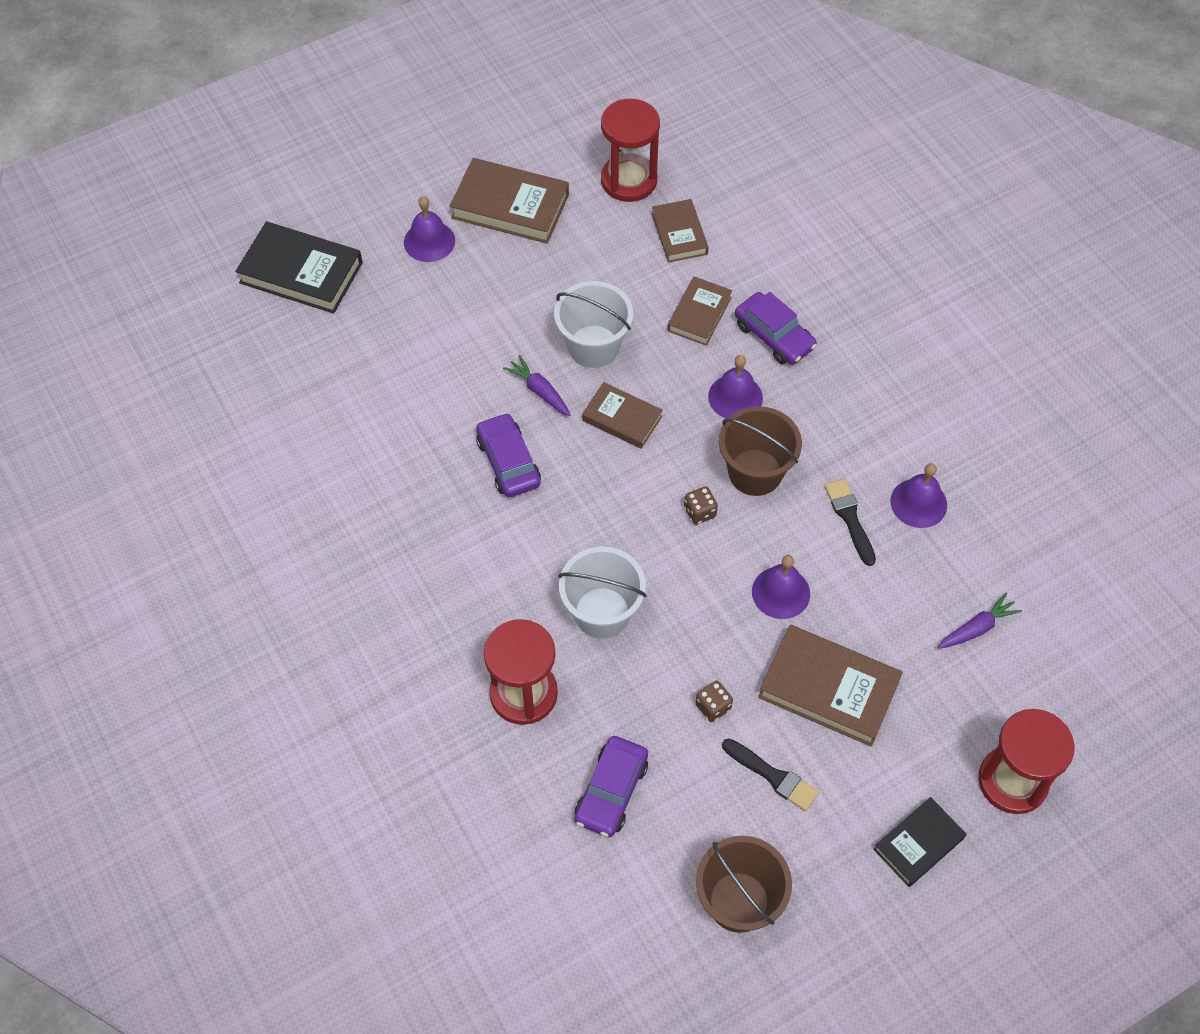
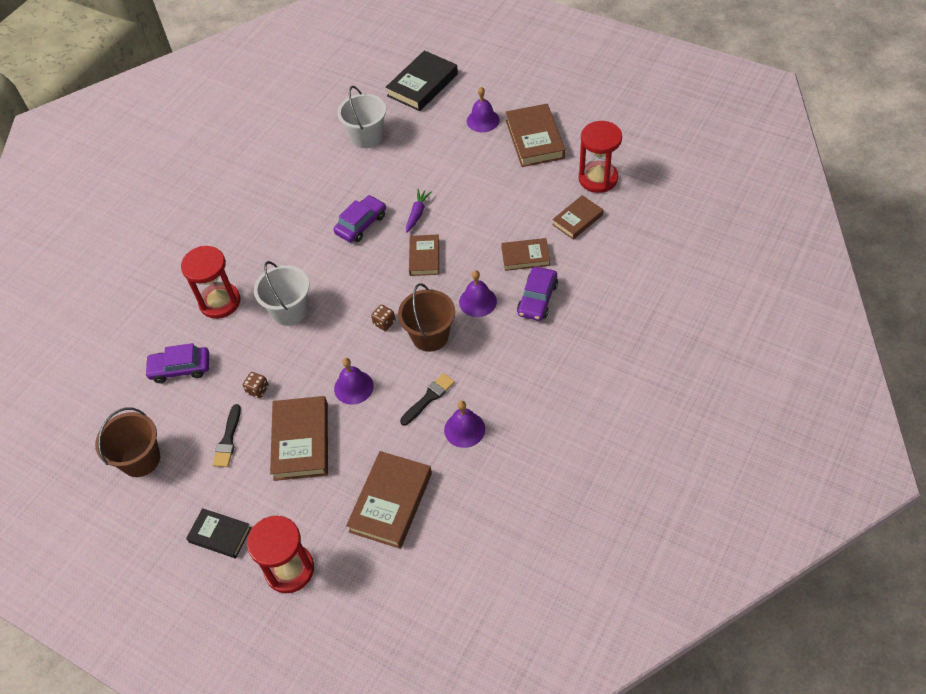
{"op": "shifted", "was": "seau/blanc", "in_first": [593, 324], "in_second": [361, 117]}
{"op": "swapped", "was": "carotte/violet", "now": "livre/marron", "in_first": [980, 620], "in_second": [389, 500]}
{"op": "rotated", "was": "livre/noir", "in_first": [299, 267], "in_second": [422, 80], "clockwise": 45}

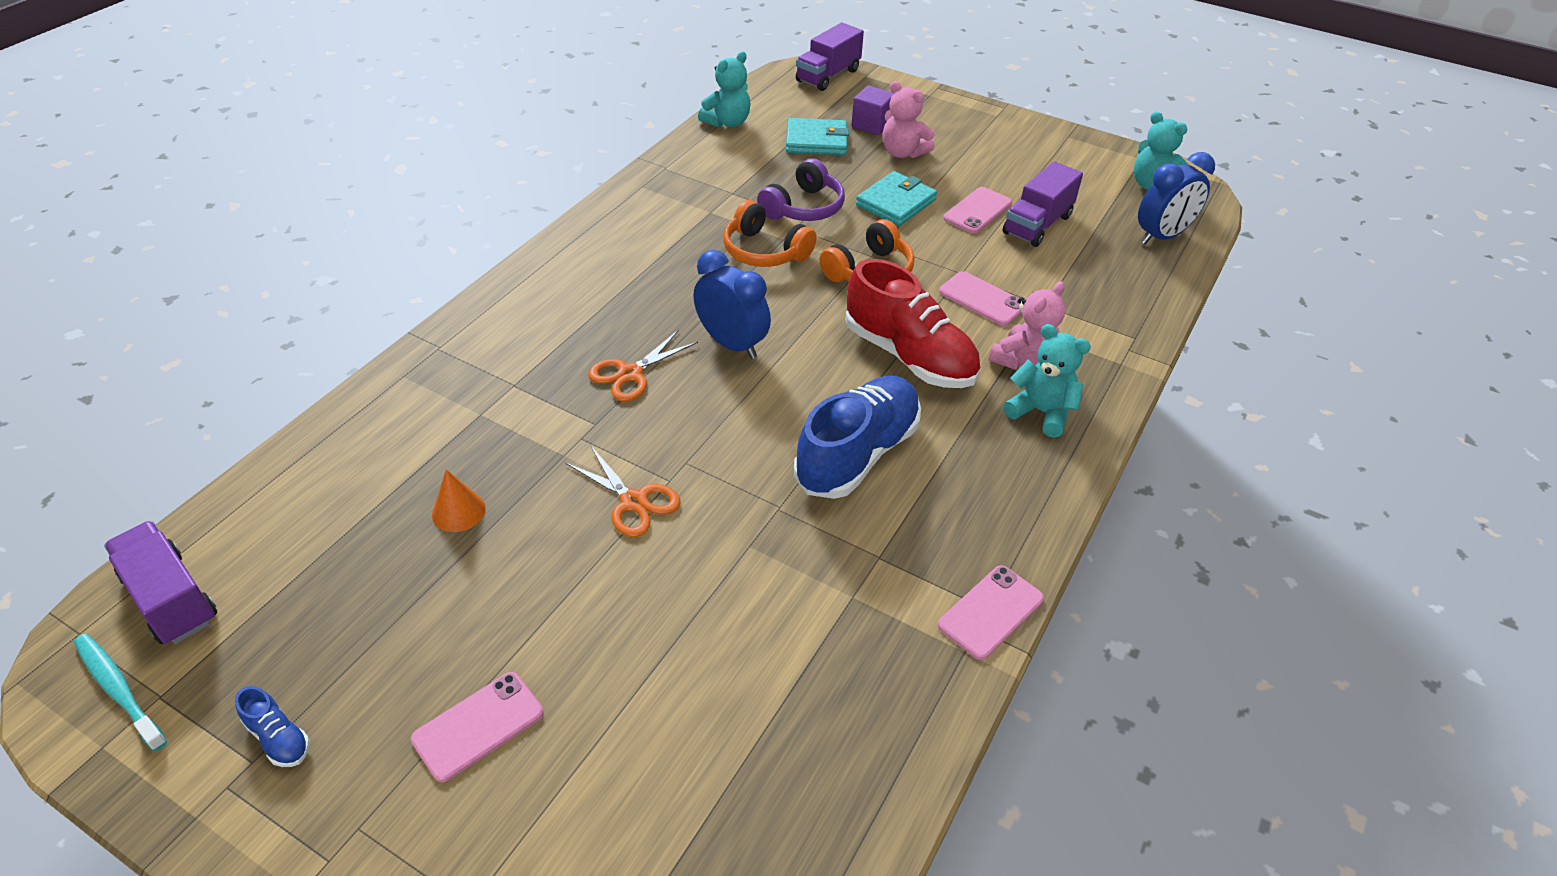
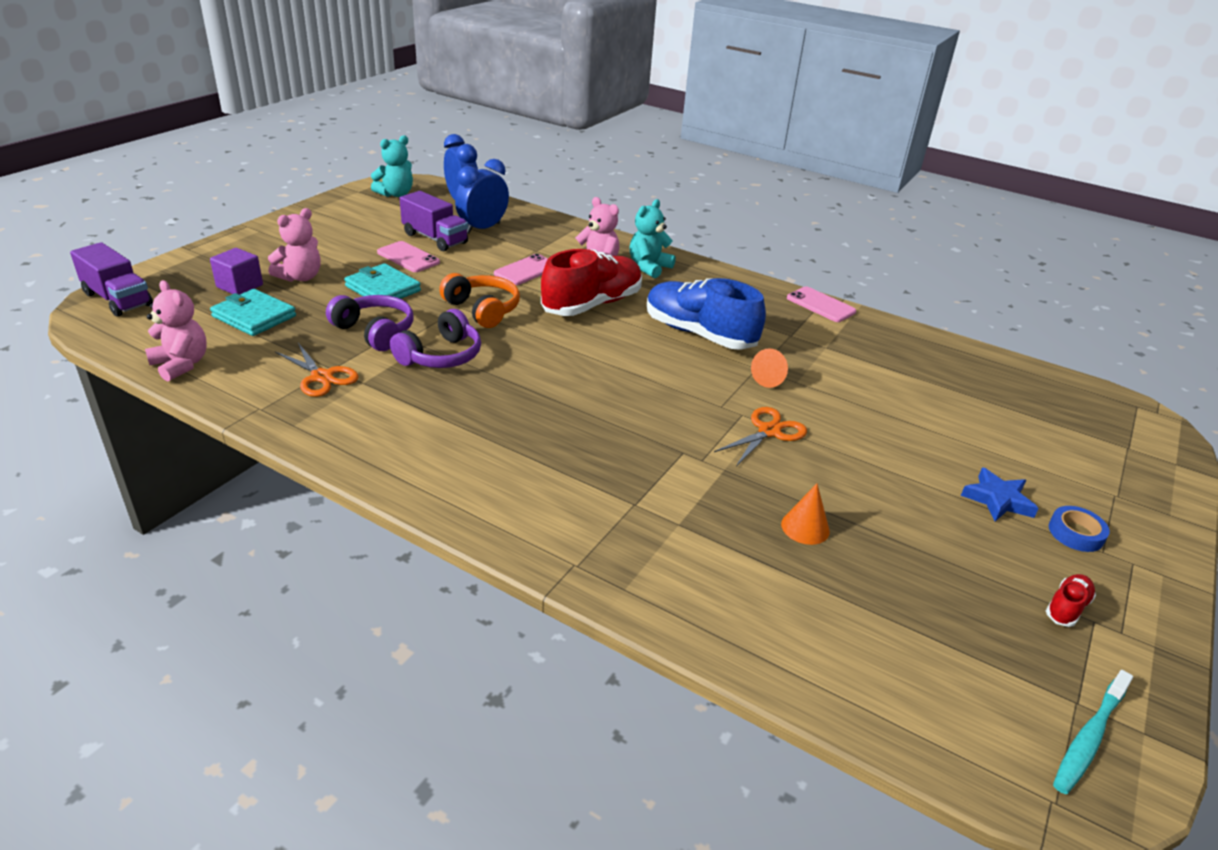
{"op": "repainted", "was": "ours en peluche/turquoise", "now": "ours en peluche/rose", "in_first": [724, 89], "in_second": [176, 330]}
{"op": "rotated", "was": "portefeuille/turquoise", "in_first": [817, 136], "in_second": [253, 312], "clockwise": -60}
{"op": "shifted", "was": "ciseaux/orange", "in_first": [643, 366], "in_second": [317, 370]}
{"op": "repainted", "was": "casque audio/orange", "now": "casque audio/violet", "in_first": [770, 233], "in_second": [435, 338]}
{"op": "shifted", "was": "réveil/bleu", "in_first": [732, 304], "in_second": [482, 196]}
{"op": "new", "now": "cône/orange", "in_second": [769, 368]}
{"op": "swapped", "was": "téléphone/rose", "now": "étoile/bleu", "in_first": [477, 727], "in_second": [1000, 494]}
{"op": "repainted", "was": "chaussure/bleu", "now": "chaussure/rouge", "in_first": [272, 726], "in_second": [1071, 600]}
{"op": "new", "now": "ruban adhésif/bleu", "in_second": [1079, 529]}
{"op": "gone", "was": "camion/violet", "in_first": [160, 582]}

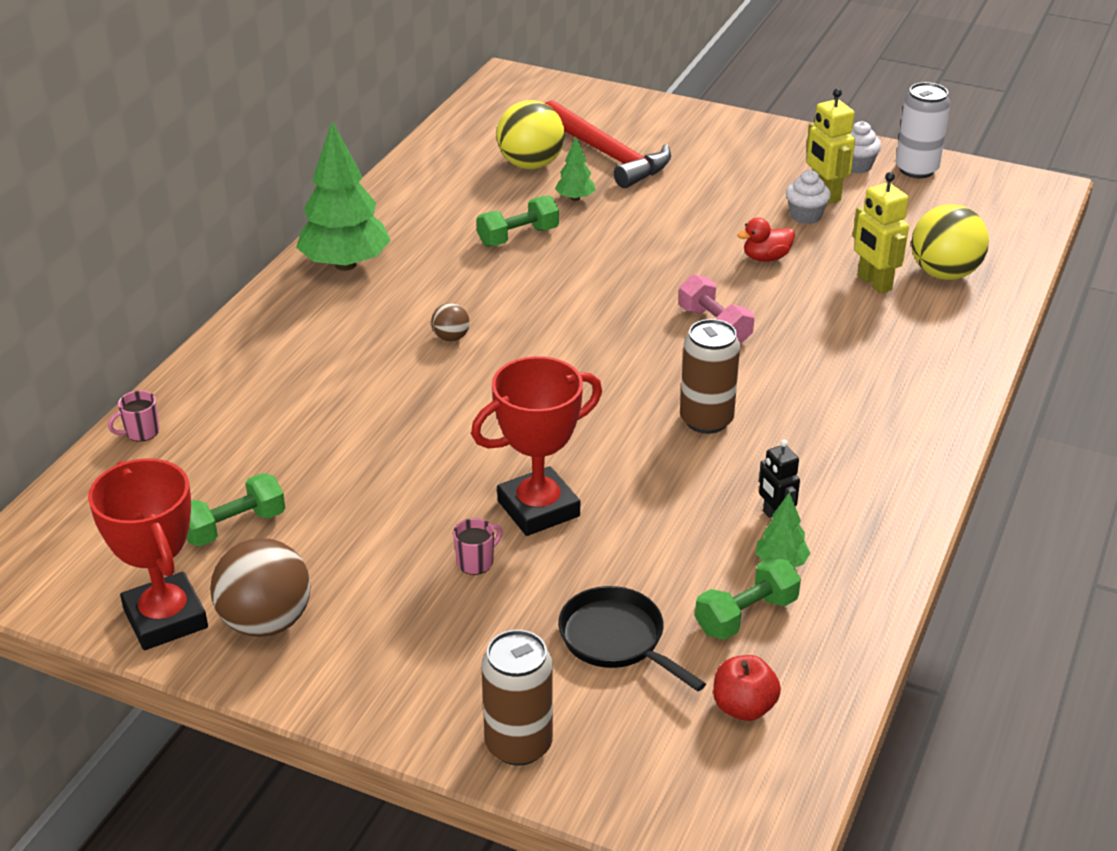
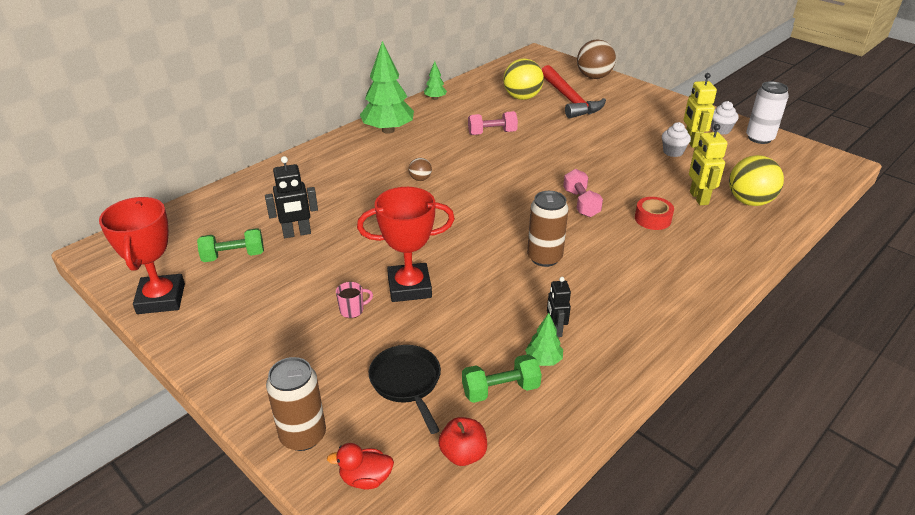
{"op": "new", "now": "robot/noir", "in_second": [291, 197]}
{"op": "shifted", "was": "canard/rouge", "in_first": [766, 240], "in_second": [360, 466]}
{"op": "shifted", "was": "arbre/vert", "in_first": [575, 169], "in_second": [435, 80]}
{"op": "repainted", "was": "haltère/vert", "now": "haltère/rose", "in_first": [518, 221], "in_second": [493, 123]}
{"op": "shifted", "was": "balle/marron", "in_first": [260, 587], "in_second": [596, 59]}
{"op": "new", "now": "ruban adhésif/rouge", "in_second": [654, 213]}
{"op": "gone", "was": "tasse/rose", "in_first": [133, 416]}

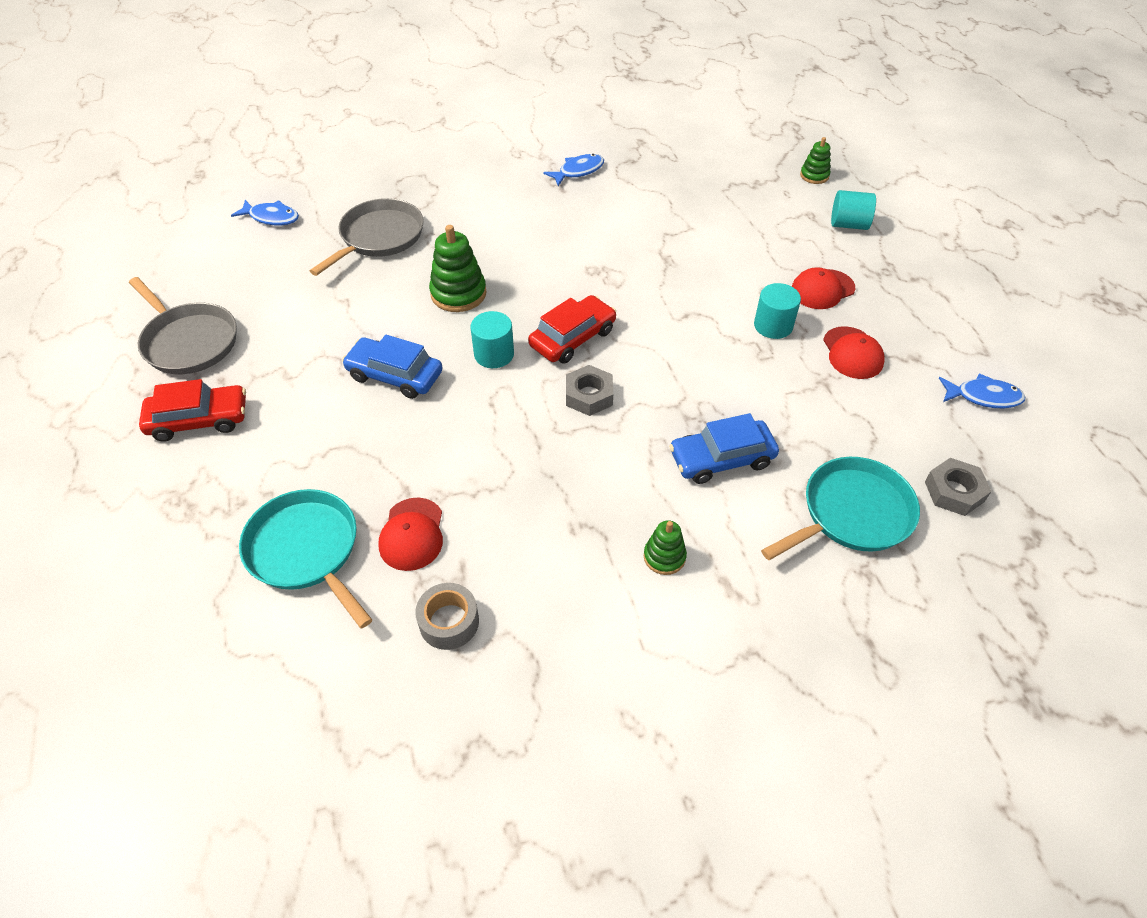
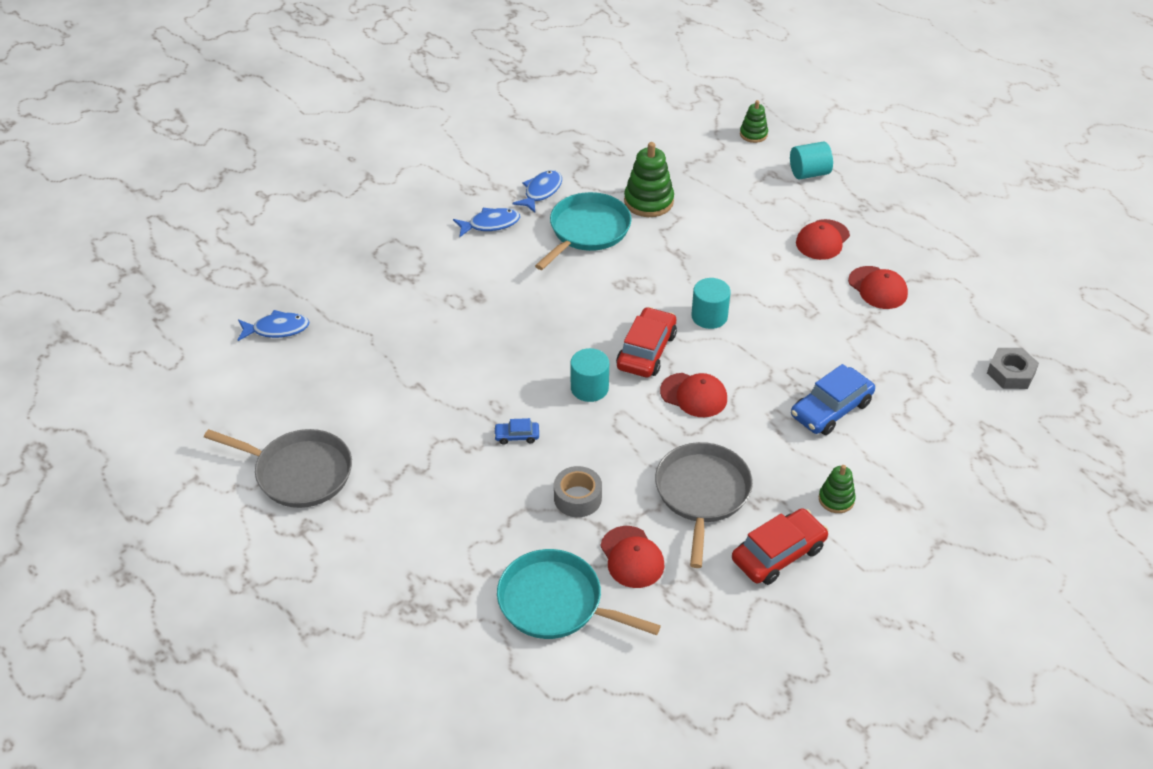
{"op": "shifted", "was": "poisson/bleu", "in_first": [982, 390], "in_second": [486, 222]}
{"op": "scaled", "was": "voiture/bleu", "in_first": [392, 367], "in_second": [516, 431], "ratio": 0.49}
{"op": "shifted", "was": "poêle/turquoise", "in_first": [840, 508], "in_second": [583, 231]}
{"op": "shifted", "was": "ruban adhésif/gris", "in_first": [447, 616], "in_second": [578, 491]}
{"op": "shifted", "was": "jouet à empiler/vert", "in_first": [458, 268], "in_second": [649, 179]}
{"op": "shifted", "was": "poêle/gris", "in_first": [367, 237], "in_second": [704, 505]}
{"op": "swapped", "was": "écrou/gris", "now": "casquette/rouge", "in_first": [589, 390], "in_second": [693, 395]}
{"op": "shifted", "was": "cylindre/turquoise", "in_first": [777, 311], "in_second": [711, 303]}
{"op": "shifted", "was": "voiture/rouge", "in_first": [192, 410], "in_second": [780, 546]}

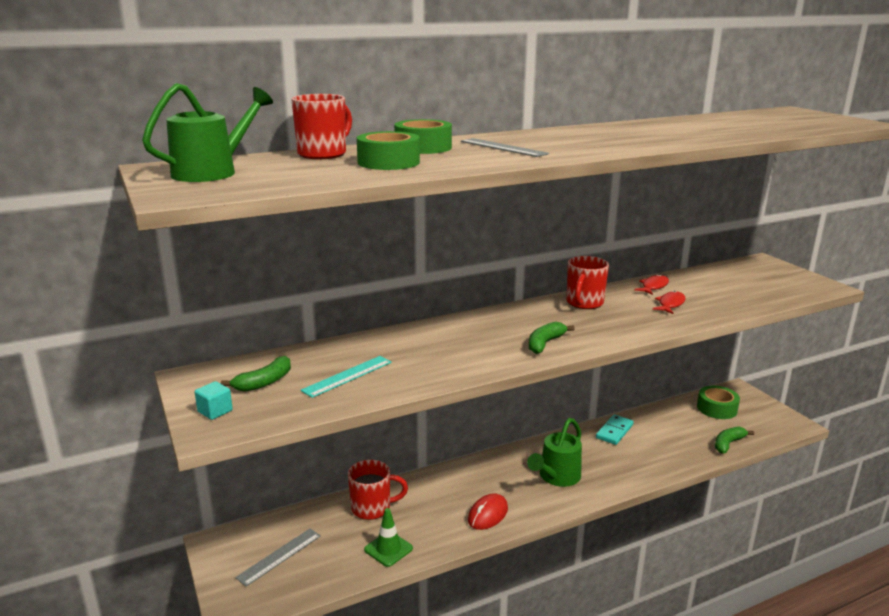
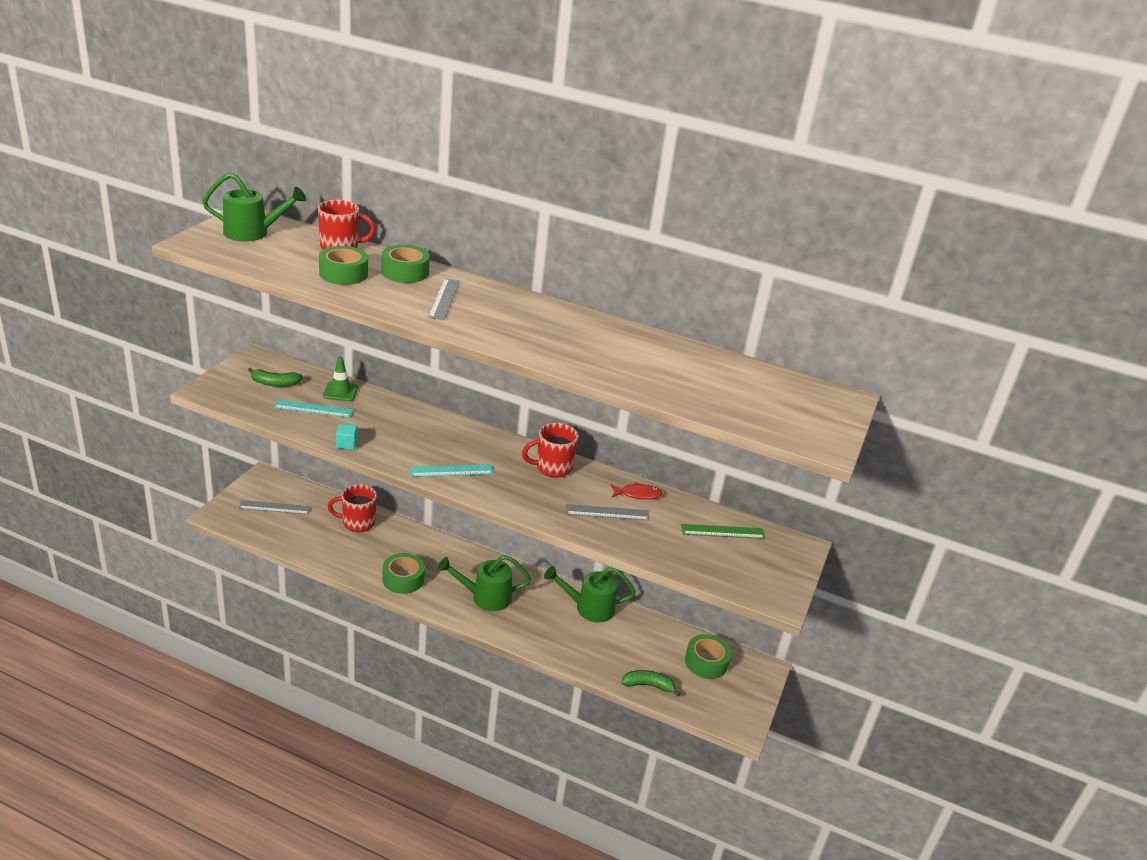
{"op": "shifted", "was": "cône de chantier/vert", "in_first": [388, 537], "in_second": [340, 378]}
{"op": "rotated", "was": "tasse/rouge", "in_first": [378, 490], "in_second": [352, 508], "clockwise": 135}
{"op": "shifted", "was": "cube/turquoise", "in_first": [214, 400], "in_second": [347, 437]}
{"op": "swapped", "was": "souris/rouge", "now": "ruban adhésif/vert", "in_first": [488, 511], "in_second": [403, 573]}
{"op": "swapped", "was": "banane/vert", "now": "règle/turquoise", "in_first": [552, 338], "in_second": [451, 471]}
{"op": "swapped", "was": "domino/turquoise", "now": "arrosoir/vert", "in_first": [615, 429], "in_second": [590, 594]}
{"op": "swapped", "was": "poisson/rouge", "now": "règle/gris", "in_first": [669, 302], "in_second": [607, 512]}
{"op": "new", "now": "règle/vert", "in_second": [723, 531]}

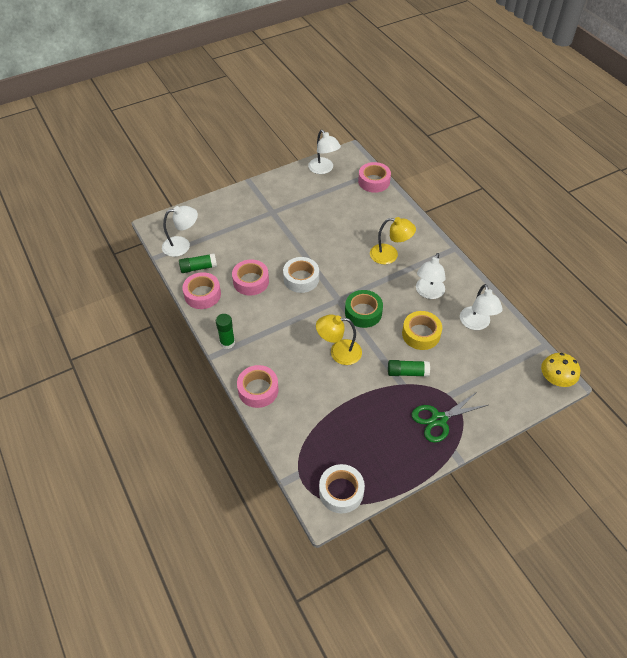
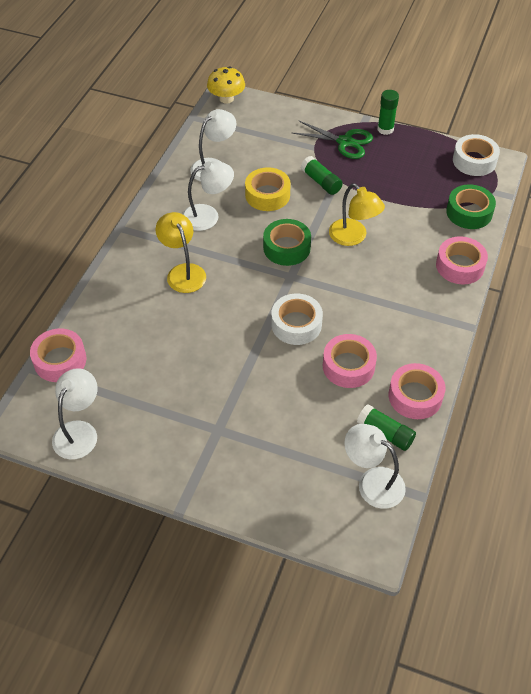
{"op": "shifted", "was": "bâton de colle/vert", "in_first": [225, 331], "in_second": [388, 112]}
{"op": "new", "now": "ruban adhésif/vert", "in_second": [471, 206]}

